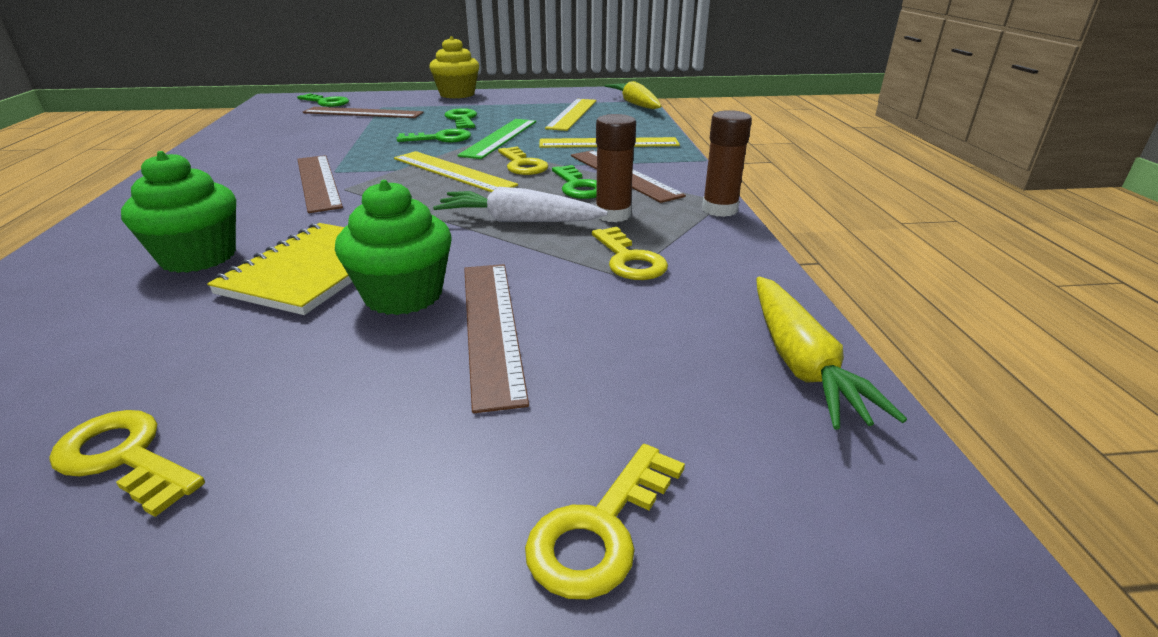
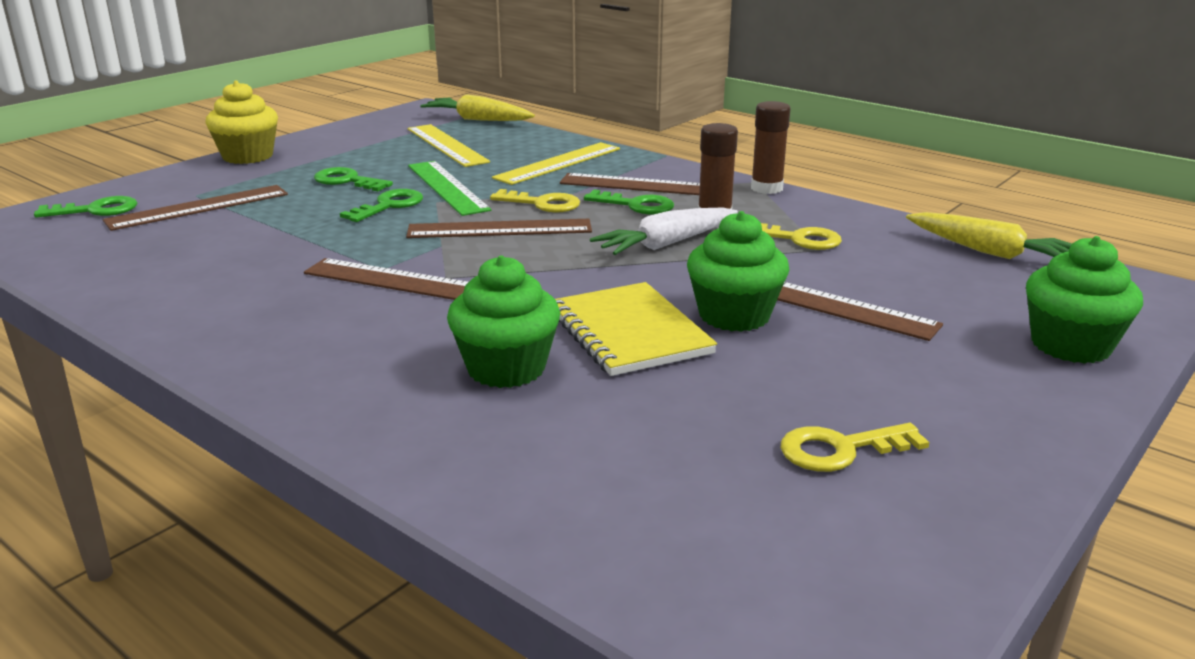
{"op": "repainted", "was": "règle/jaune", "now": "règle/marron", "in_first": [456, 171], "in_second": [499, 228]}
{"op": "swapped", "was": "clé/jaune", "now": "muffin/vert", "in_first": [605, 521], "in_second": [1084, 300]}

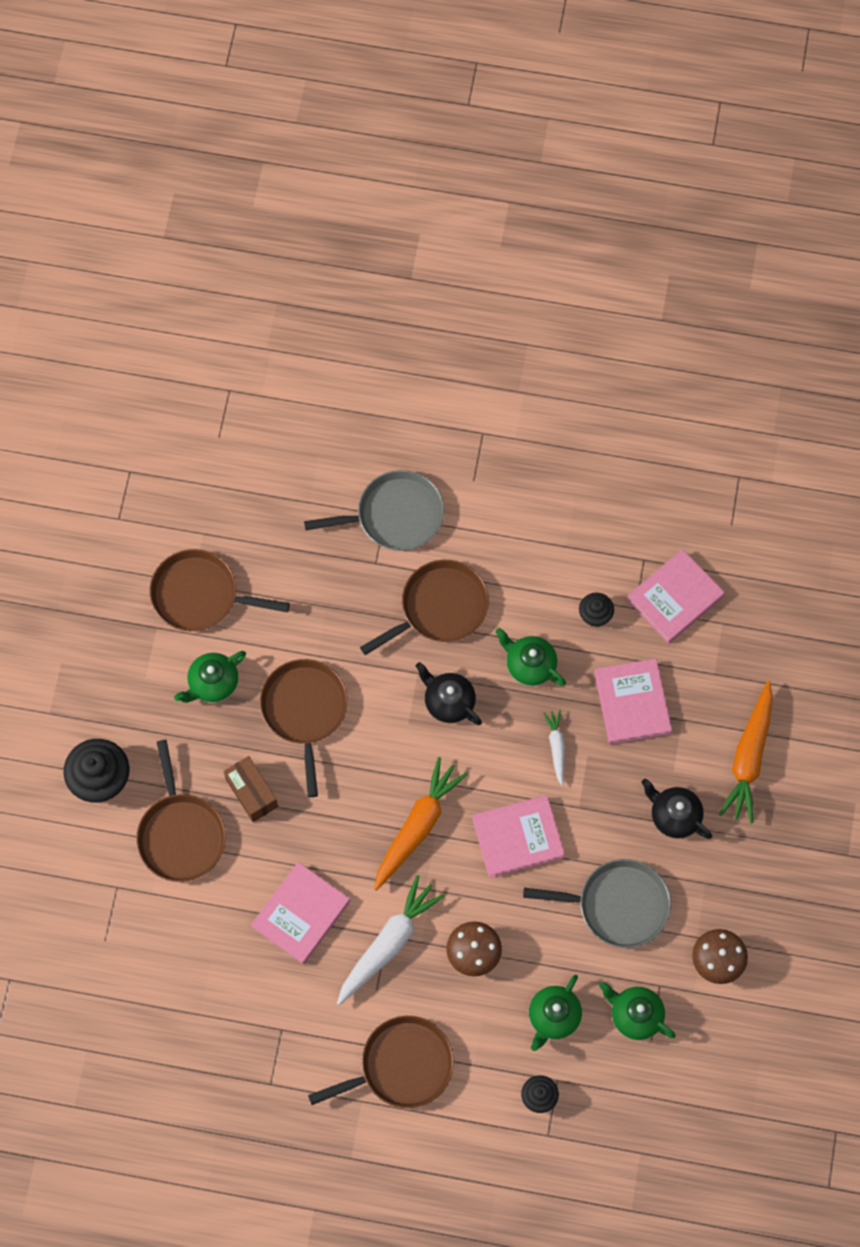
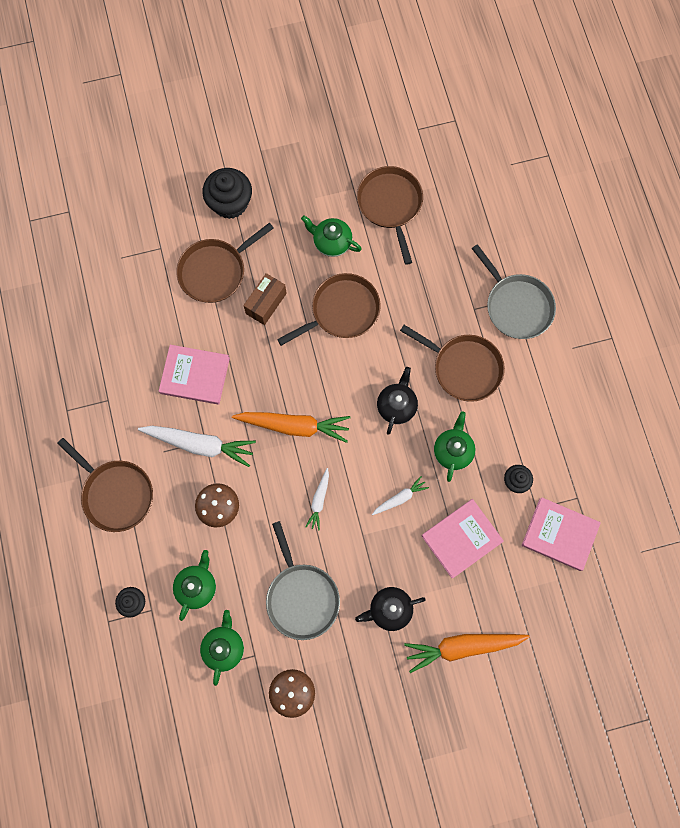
{"op": "rotated", "was": "théière/vert", "in_first": [555, 1013], "in_second": [194, 585], "clockwise": 105}
{"op": "swapped", "was": "livre/rose", "now": "carotte/blanc", "in_first": [518, 836], "in_second": [317, 499]}
{"op": "rotated", "was": "théière/noir", "in_first": [676, 809], "in_second": [390, 609], "clockwise": -120}

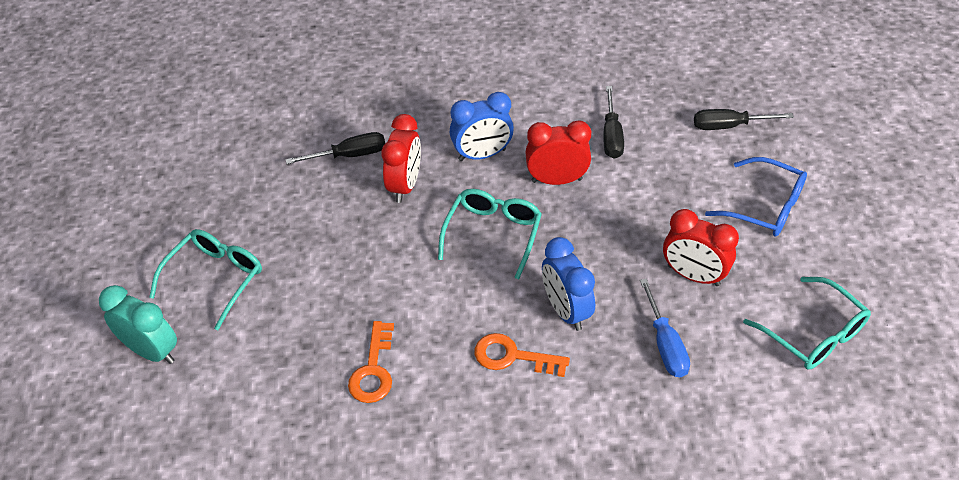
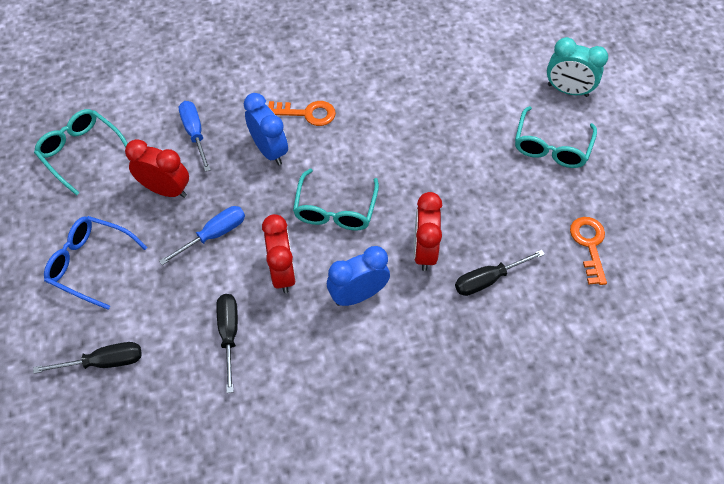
{"op": "new", "now": "tournevis/bleu", "in_second": [202, 235]}
{"op": "rotated", "was": "réveil/rouge", "in_first": [558, 152], "in_second": [279, 253], "clockwise": -90}
{"op": "shifted", "was": "clé/orange", "in_first": [371, 362], "in_second": [588, 251]}

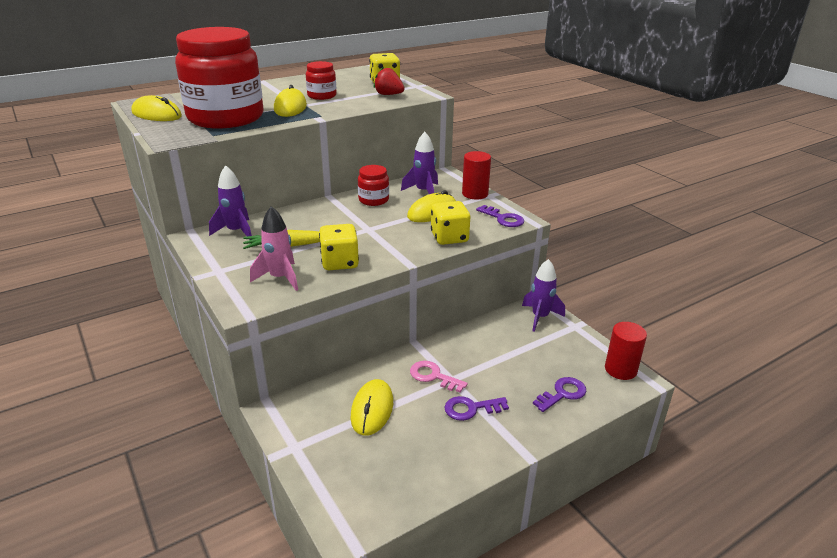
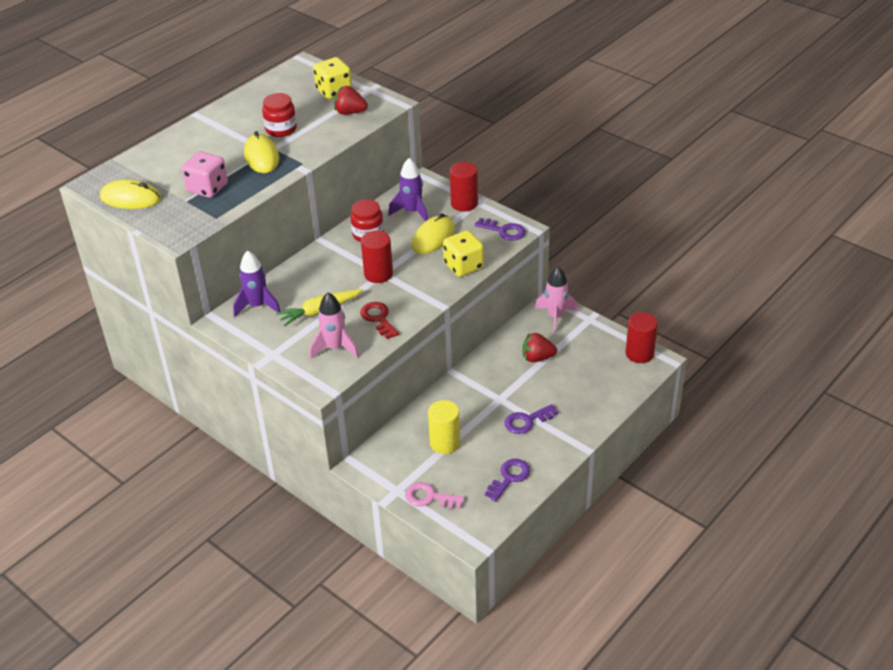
{"op": "swapped", "was": "bocal/rouge", "now": "dé/rose", "in_first": [219, 77], "in_second": [205, 174]}
{"op": "swapped", "was": "dé/jaune", "now": "clé/rouge", "in_first": [339, 247], "in_second": [379, 320]}
{"op": "new", "now": "cylindre/rouge", "in_second": [377, 256]}
{"op": "shifted", "was": "clé/rose", "in_first": [439, 377], "in_second": [435, 495]}
{"op": "swapped", "was": "souris/jaune", "now": "cylindre/jaune", "in_first": [372, 407], "in_second": [444, 427]}
{"op": "shifted", "was": "clé/violet", "in_first": [559, 394], "in_second": [507, 480]}
{"op": "new", "now": "fraise/rouge", "in_second": [539, 347]}
{"op": "repainted", "was": "fusée/violet", "now": "fusée/rose", "in_first": [543, 295], "in_second": [556, 300]}

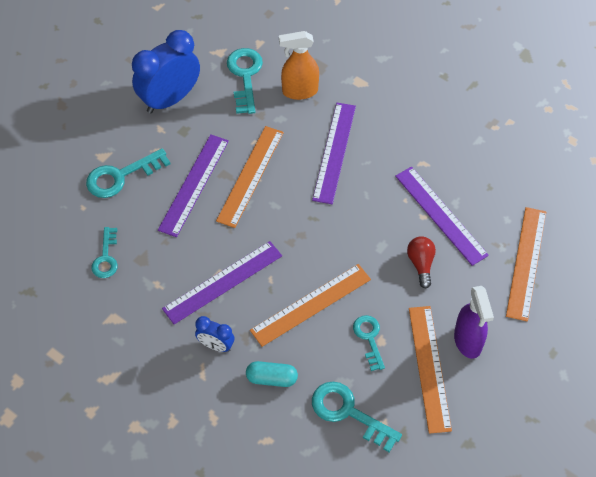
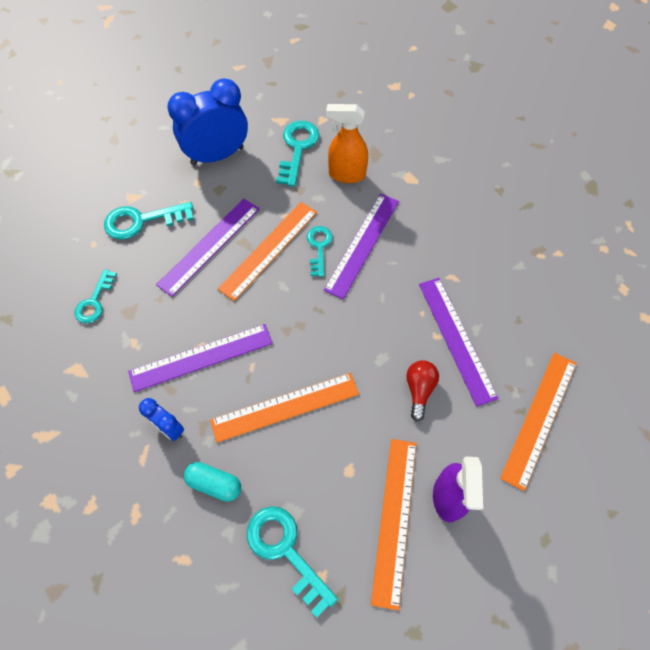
{"op": "shifted", "was": "clé/turquoise", "in_first": [369, 343], "in_second": [320, 251]}

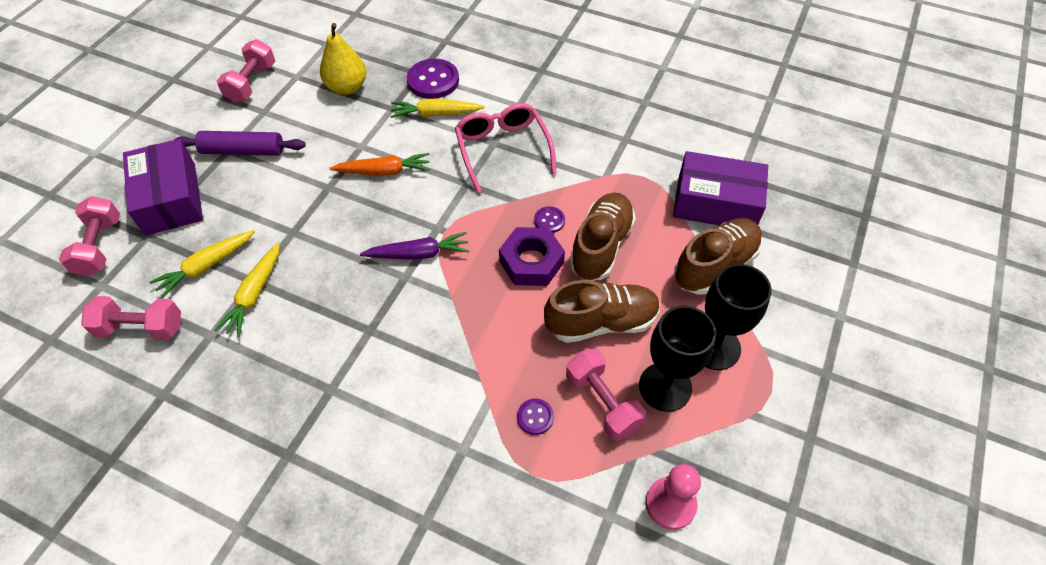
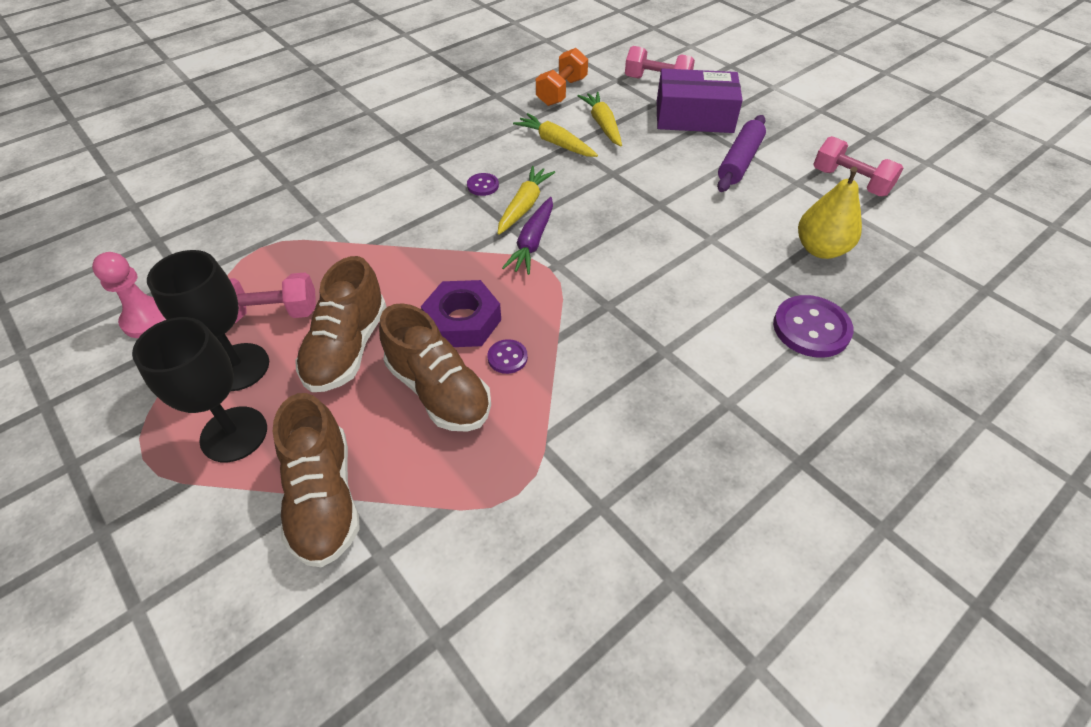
{"op": "shifted", "was": "bouton/violet", "in_first": [535, 417], "in_second": [483, 184]}
{"op": "shifted", "was": "carotte/jaune", "in_first": [437, 108], "in_second": [526, 200]}
{"op": "repainted", "was": "haltère/rose", "now": "haltère/orange", "in_first": [131, 318], "in_second": [562, 77]}
{"op": "gone", "was": "carotte/orange", "in_first": [379, 164]}
{"op": "gone", "was": "lunettes/rose", "in_first": [506, 148]}
{"op": "gone", "was": "boîte/violet", "in_first": [720, 188]}

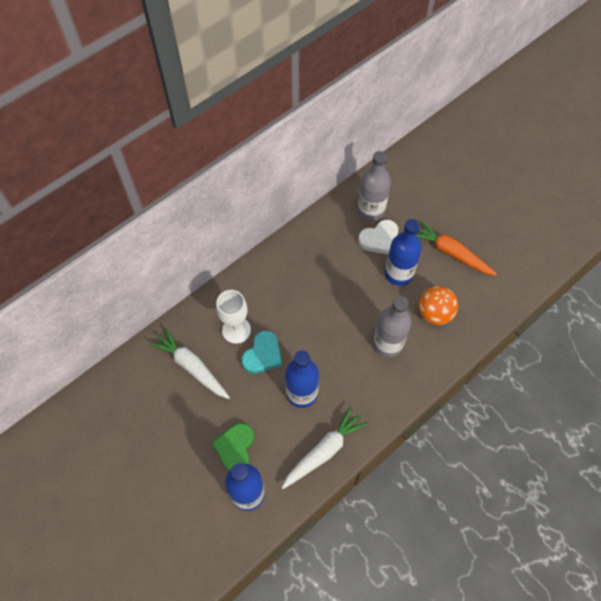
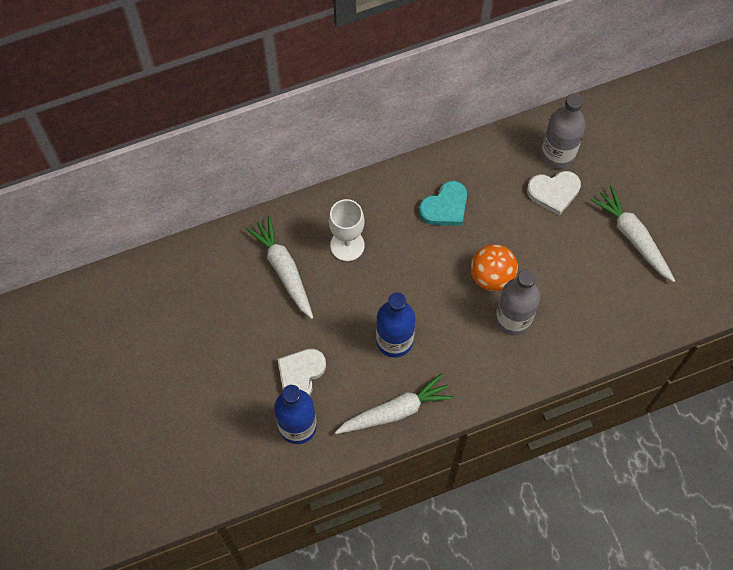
{"op": "repainted", "was": "cœur/vert", "now": "cœur/blanc", "in_first": [233, 447], "in_second": [301, 372]}
{"op": "shifted", "was": "cœur/turquoise", "in_first": [262, 352], "in_second": [443, 203]}
{"op": "shifted", "was": "balle/orange", "in_first": [438, 305], "in_second": [494, 267]}
{"op": "repainted", "was": "carotte/orange", "now": "carotte/blanc", "in_first": [456, 247], "in_second": [633, 234]}
{"op": "gone", "was": "bouteille/bleu", "in_first": [403, 252]}

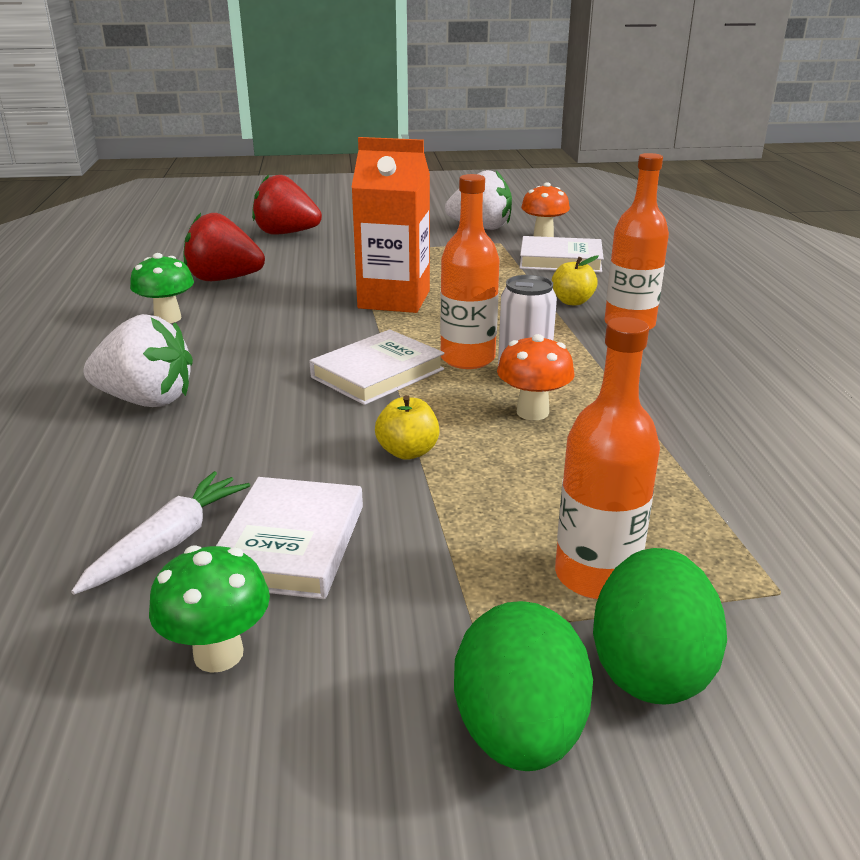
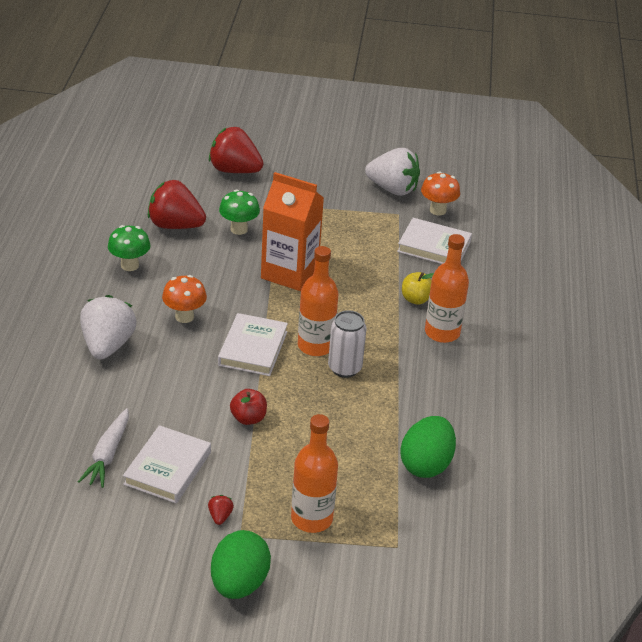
{"op": "rotated", "was": "carotte/blanc", "in_first": [160, 533], "in_second": [103, 448], "clockwise": 150}
{"op": "rotated", "was": "fraise/blanc", "in_first": [138, 360], "in_second": [108, 327], "clockwise": -105}
{"op": "shifted", "was": "champignon/orange", "in_first": [535, 377], "in_second": [184, 299]}
{"op": "new", "now": "fraise/rouge", "in_second": [221, 510]}
{"op": "rotated", "was": "livre/blanc", "in_first": [377, 367], "in_second": [253, 344], "clockwise": -45}
{"op": "shifted", "was": "champignon/vert", "in_first": [209, 609], "in_second": [239, 212]}
{"op": "repainted", "was": "pomme/jaune", "now": "pomme/rouge", "in_first": [407, 427], "in_second": [248, 407]}
{"op": "shifted", "was": "œuf/vert", "in_first": [660, 626], "in_second": [428, 447]}

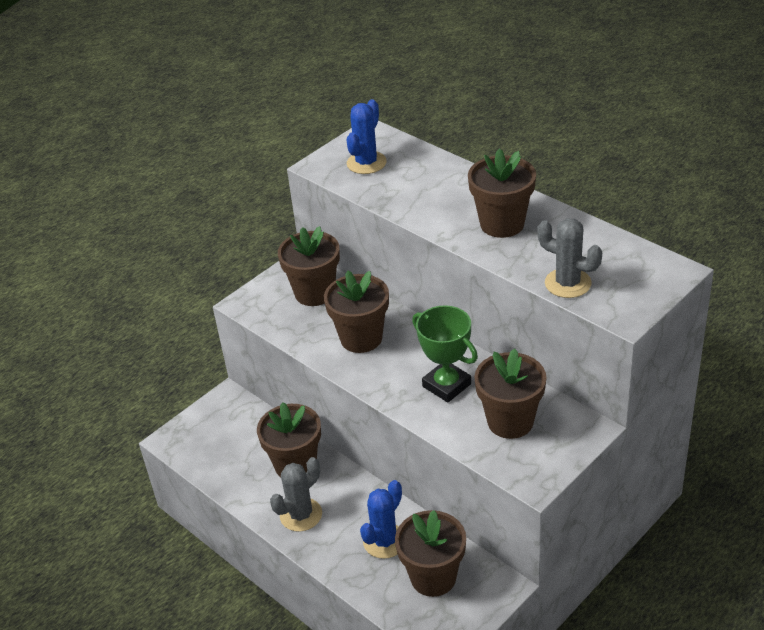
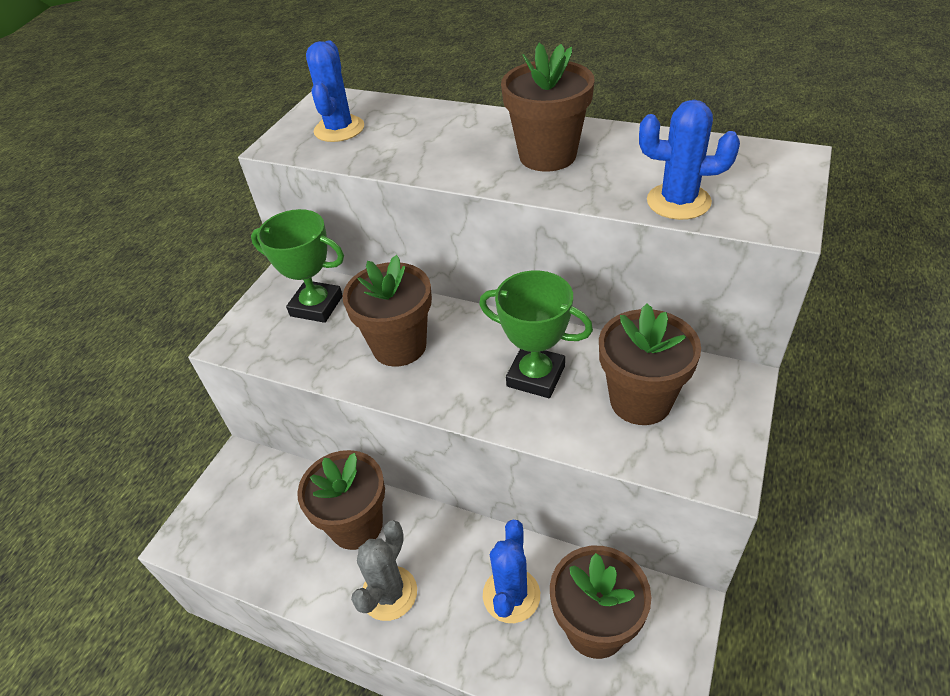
{"op": "swapped", "was": "pot de fleurs/marron", "now": "trophée/vert", "in_first": [309, 266], "in_second": [297, 266]}
{"op": "repainted", "was": "cactus/gris", "now": "cactus/bleu", "in_first": [569, 258], "in_second": [689, 160]}

